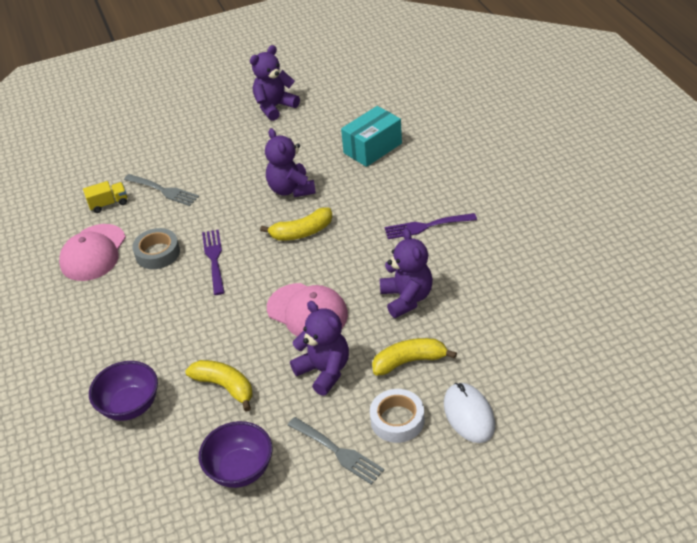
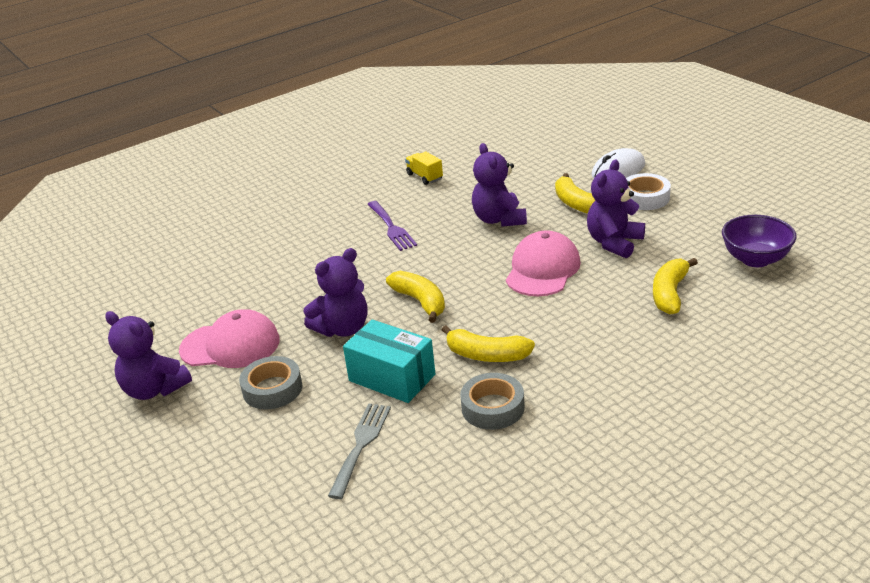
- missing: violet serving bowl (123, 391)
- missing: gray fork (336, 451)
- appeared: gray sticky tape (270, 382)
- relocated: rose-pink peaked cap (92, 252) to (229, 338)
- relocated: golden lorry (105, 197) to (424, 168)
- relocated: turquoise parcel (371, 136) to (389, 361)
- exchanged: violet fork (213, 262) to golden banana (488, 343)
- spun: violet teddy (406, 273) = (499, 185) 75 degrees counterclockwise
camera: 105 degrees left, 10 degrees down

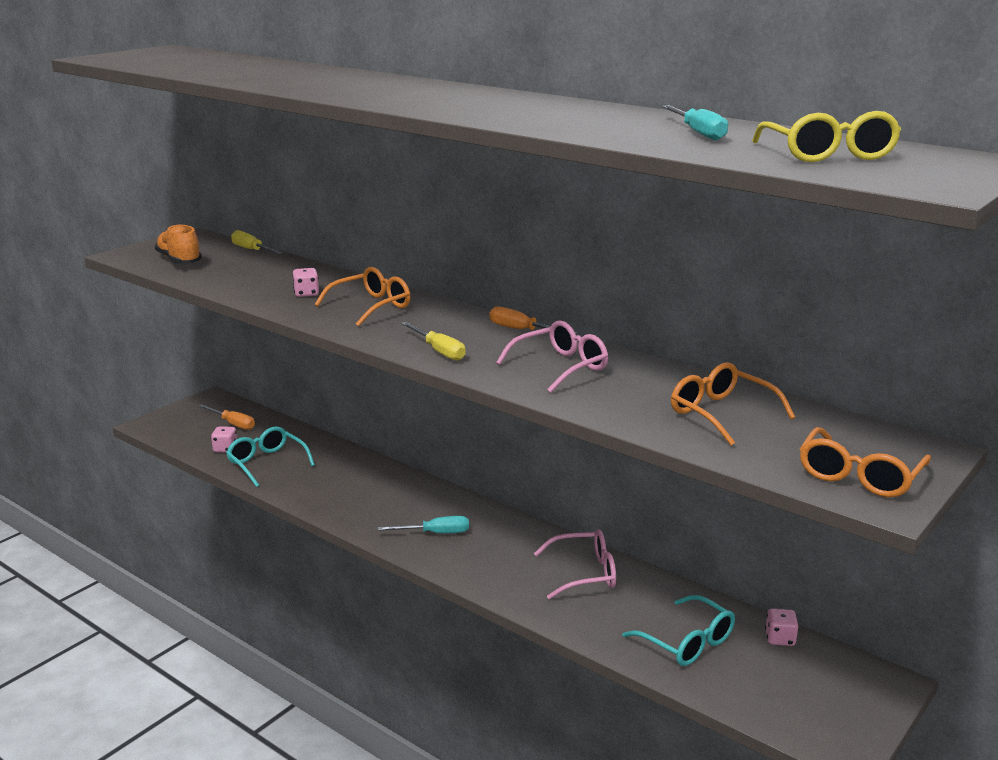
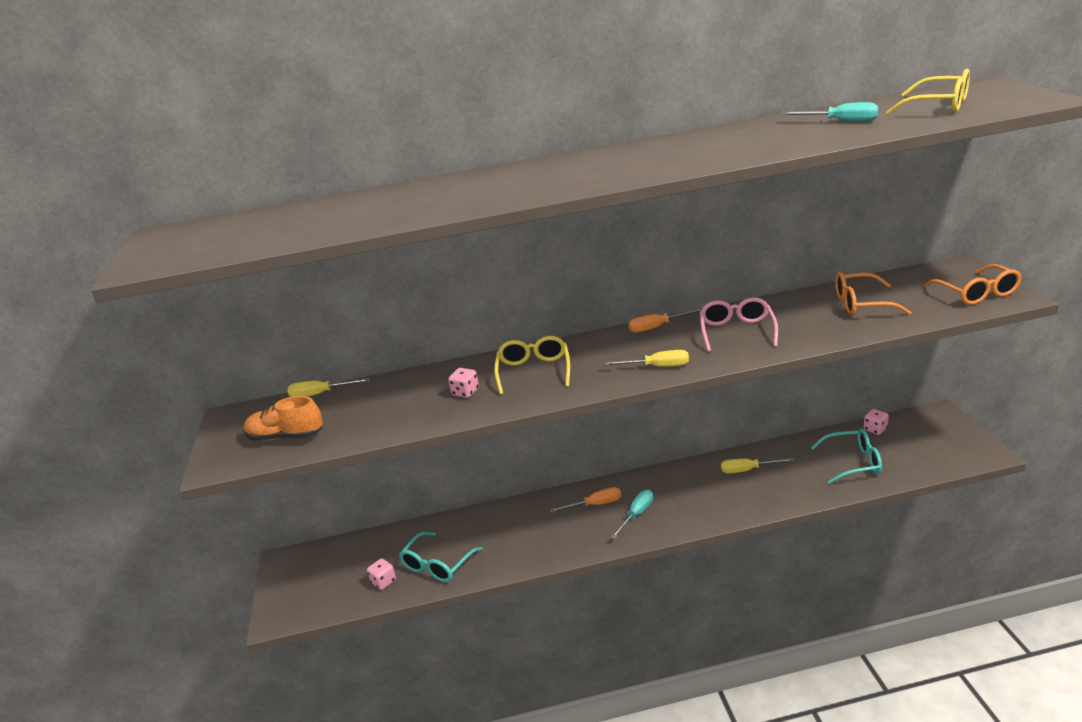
- relocated: orange screwdriver (226, 417) to (585, 499)
- exchanged: rose-pink eyeglasses (575, 564) to golden screwdriver (757, 465)
- colour: orange eyeglasses (362, 296) to golden eyeglasses (532, 365)
- spun: turquoise eyeglasses (270, 456) = (441, 557) 60 degrees counterclockwise
camera: 45 degrees left, 5 degrees up

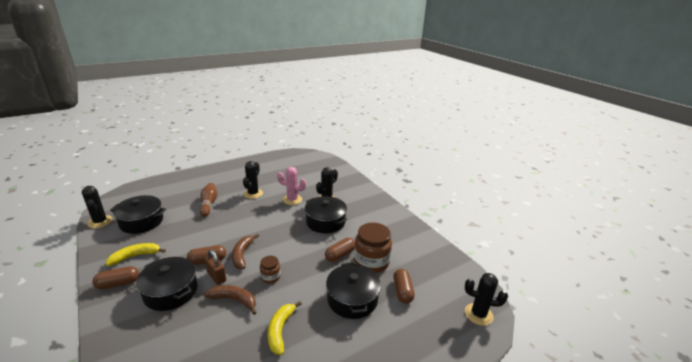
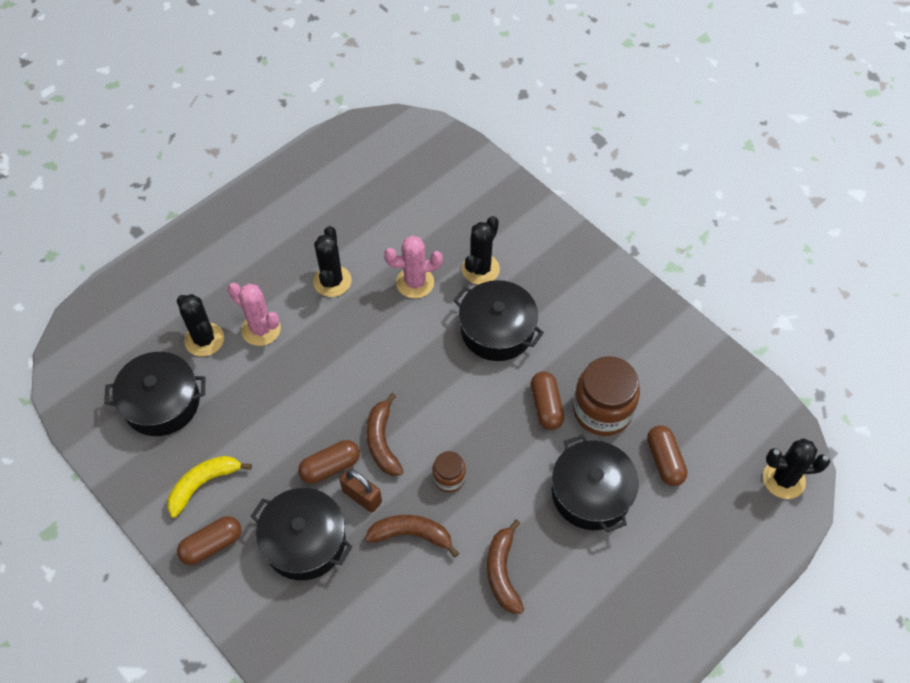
- relocated: ebony saguaro cactus (97, 207) to (200, 325)
- exchanged: dark brown bowling pin (208, 200) to rose-pink saguaro cactus (254, 314)
- colour: golden banana (285, 328) to dark brown banana (505, 567)
- spun: dark brown pill shape (340, 250) = (547, 400) 45 degrees counterclockwise
camera: 10 degrees left, 30 degrees up

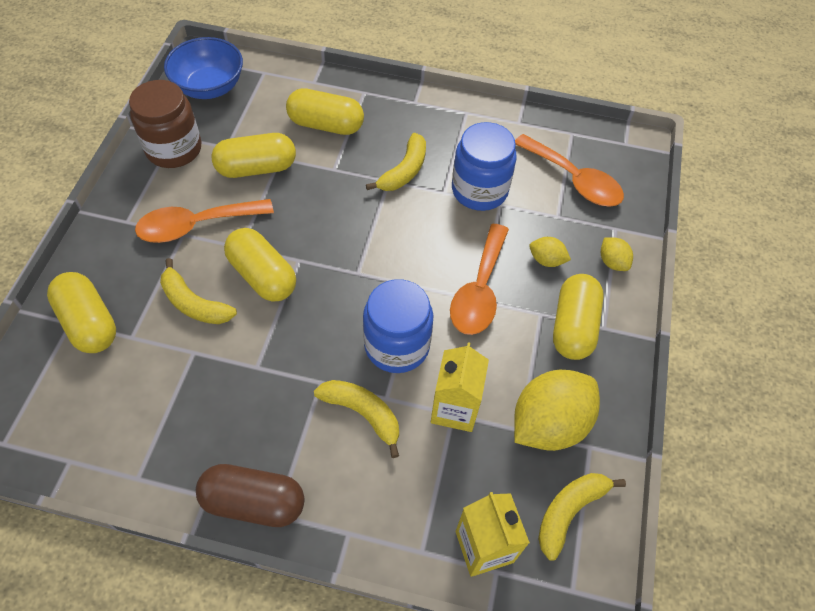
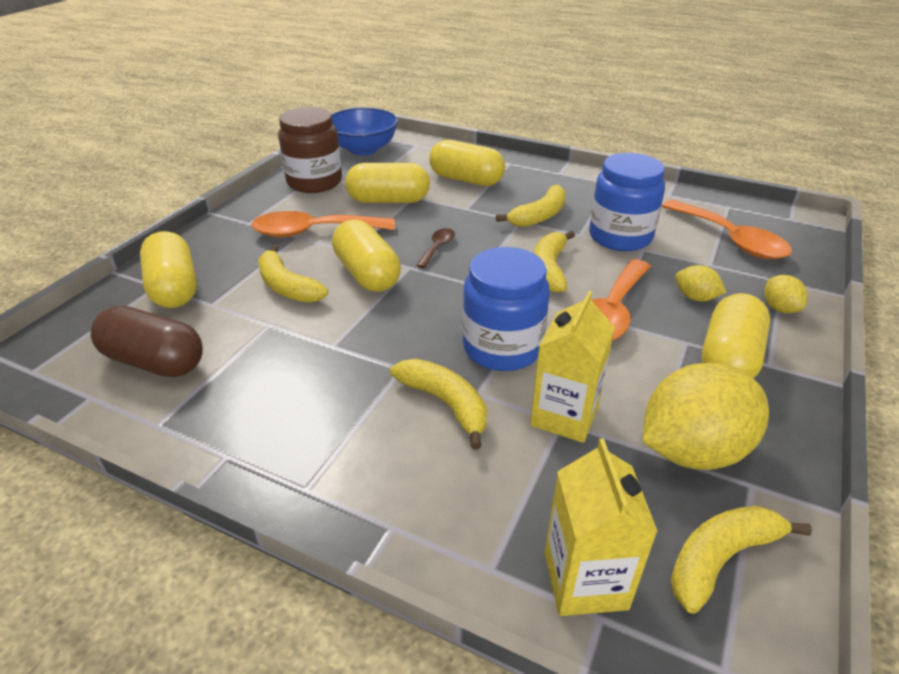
- appeared: dark brown tablespoon (435, 248)
- appeared: golden banana (554, 262)
- relocated: dark brown pill shape (250, 495) to (147, 341)
camera: 15 degrees right, 20 degrees down

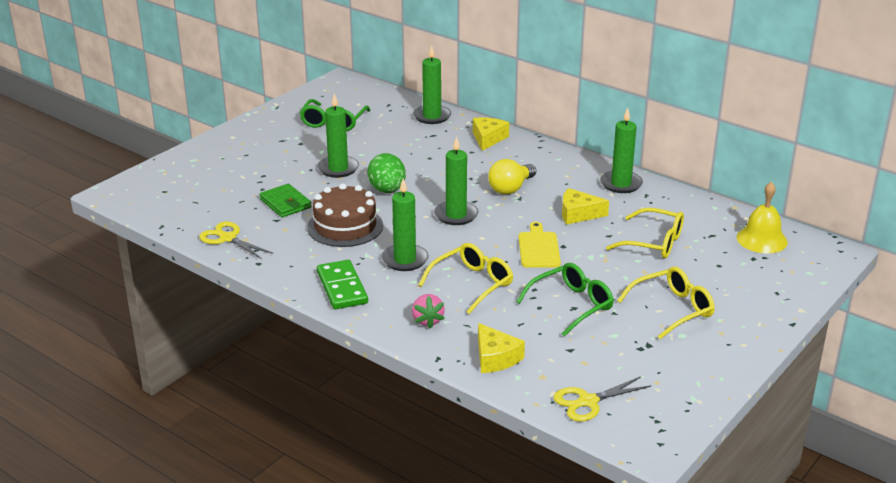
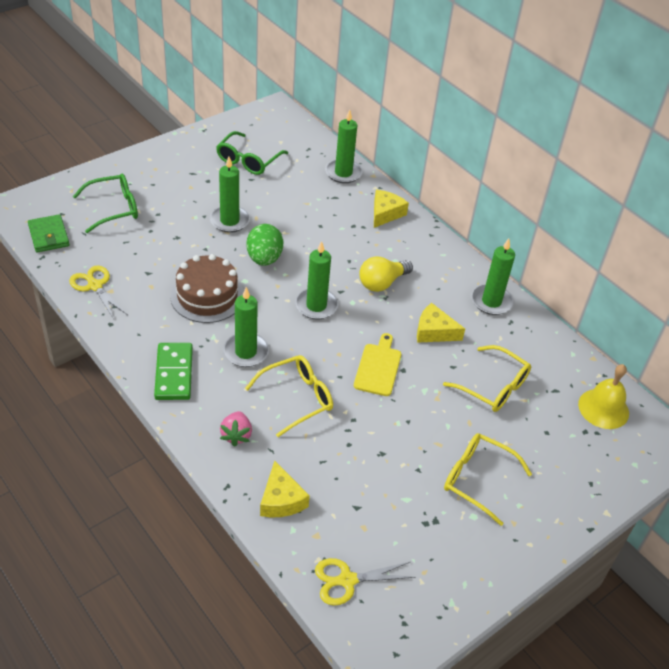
- relocated: emerald billfold (285, 200) to (49, 233)
- relocated: emerald eyeglasses (565, 300) to (105, 203)
- spun: golden eyeglasses (666, 303) = (488, 479) 135 degrees counterclockwise
camera: 10 degrees right, 15 degrees up

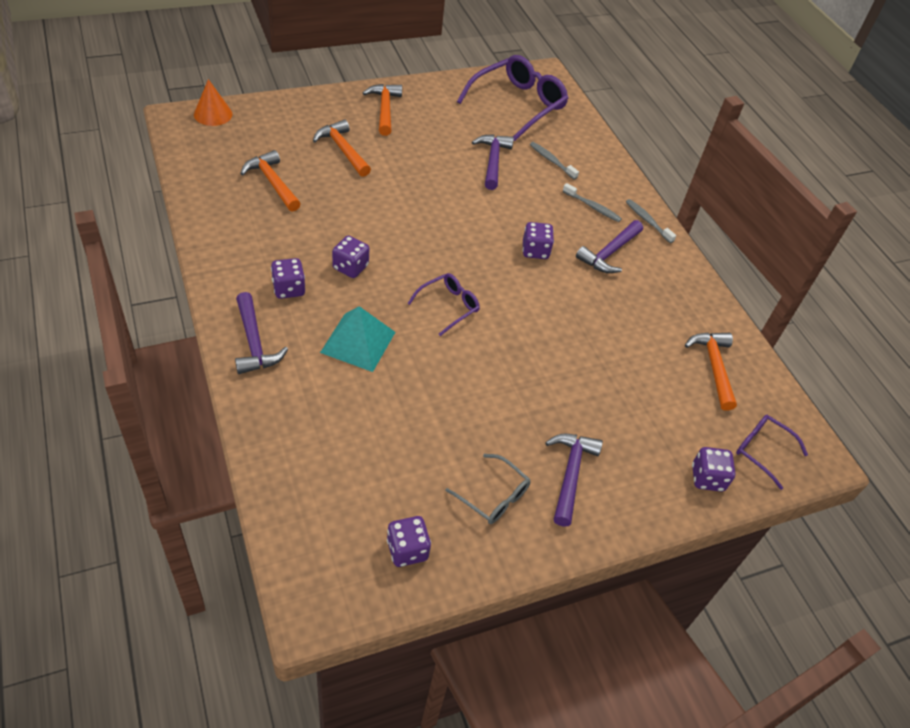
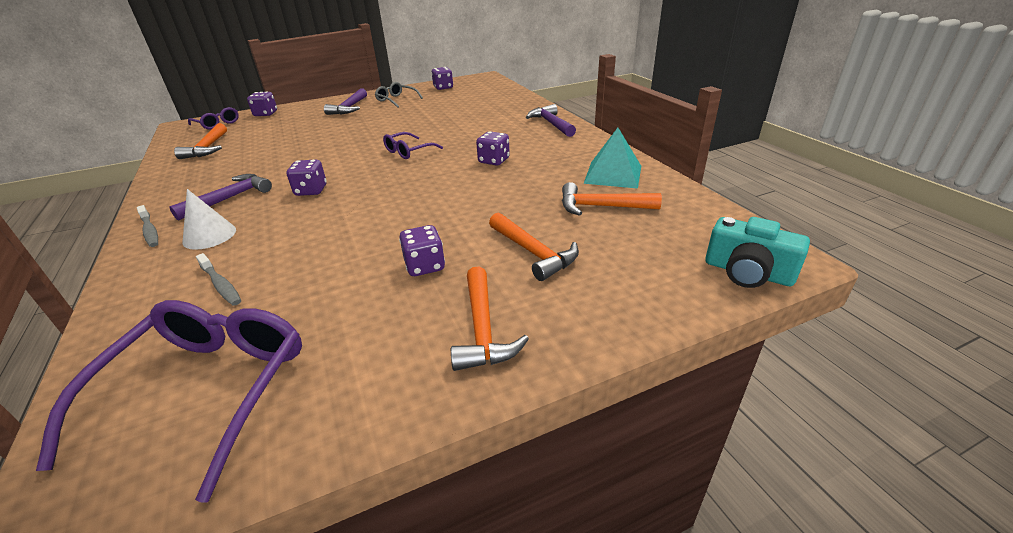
- missing: violet carpenter's hammer (493, 162)
- relocated: violet die (288, 278) to (422, 250)
- relocated: turquoise pyramid (357, 339) to (612, 158)
- exchanged: orange solid cone (213, 102) to turquoise camera (757, 252)
- exchanged: gray dental brush (592, 202) to white solid cone (209, 219)
- spun: orange carpenter's hammer (270, 181) = (612, 199) 135 degrees clockwise
- spun: violet eyeglasses (513, 98) = (169, 401) 150 degrees clockwise
camera: 175 degrees left, 15 degrees down

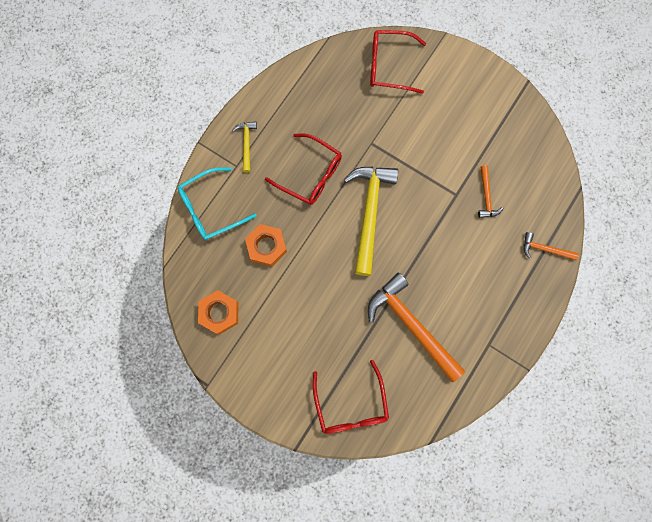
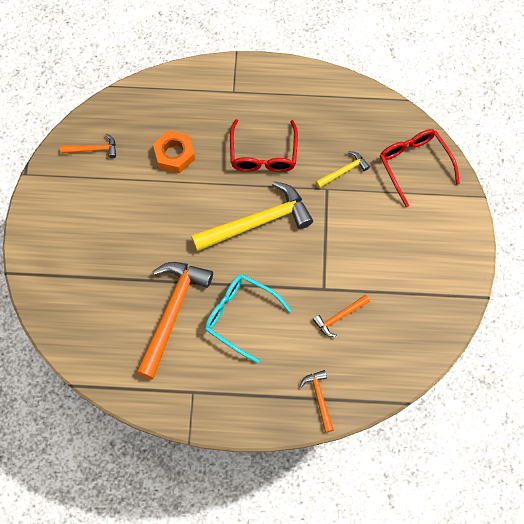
- missing: scarlet eyeglasses (351, 397)
- relocated: turquoise eyeglasses (217, 203) to (248, 318)
- relocated: golden carpenter's hammer (244, 147) to (343, 169)
- exchanged: orange hex nut (218, 312) to orange carpenter's hammer (88, 146)
camera: 60 degrees right, 10 degrees down

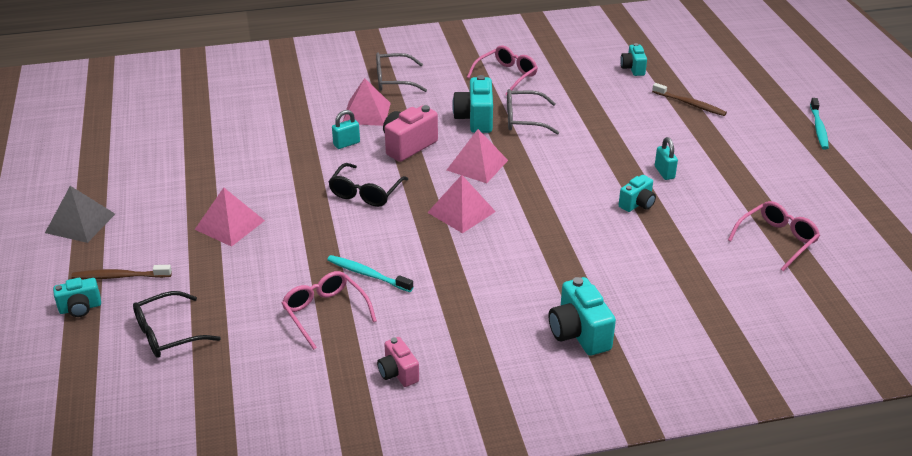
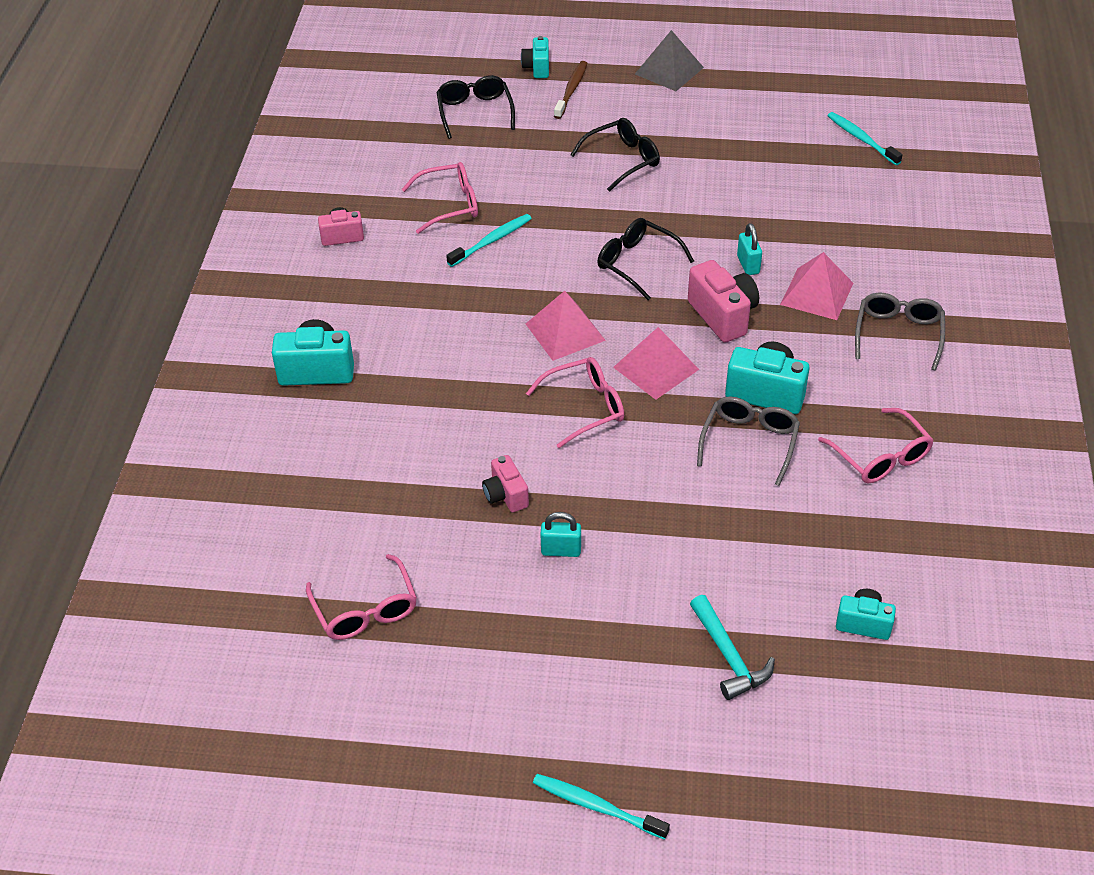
- appeared: rose-pink eyeglasses (575, 402)
- appeared: turquoise dental brush (865, 138)
- exchanged: rose-pink pyramid (229, 217) to ebony eyeglasses (615, 155)
- exchanged: dark brown dental brush (689, 99) to turquoise carpenter's hammer (732, 647)
- colour: turquoise camera (637, 193) to rose-pink camera (505, 484)
camera: 110 degrees right, 10 degrees up

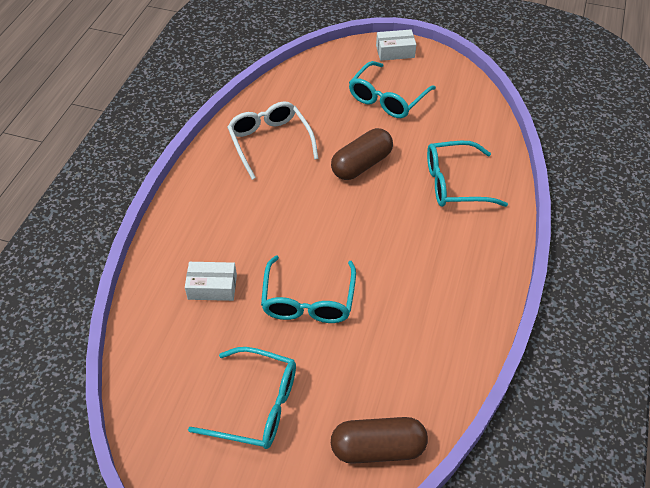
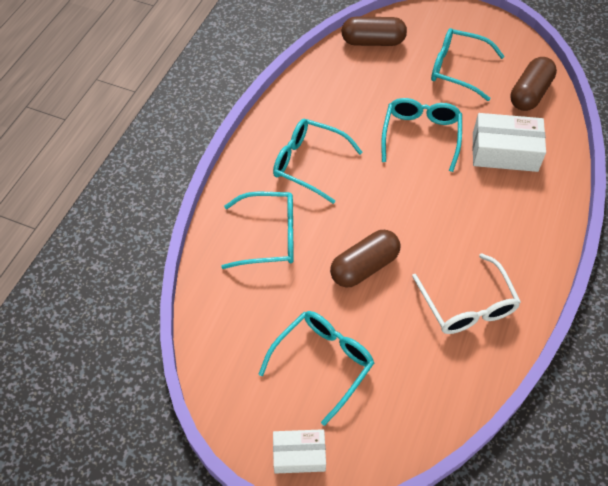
- appeared: turquoise eyeglasses (318, 161)
- appeared: dark brown pill shape (533, 84)
- size: white parcel (211, 281) = (509, 142) x1.61
camera: 175 degrees left, 5 degrees up

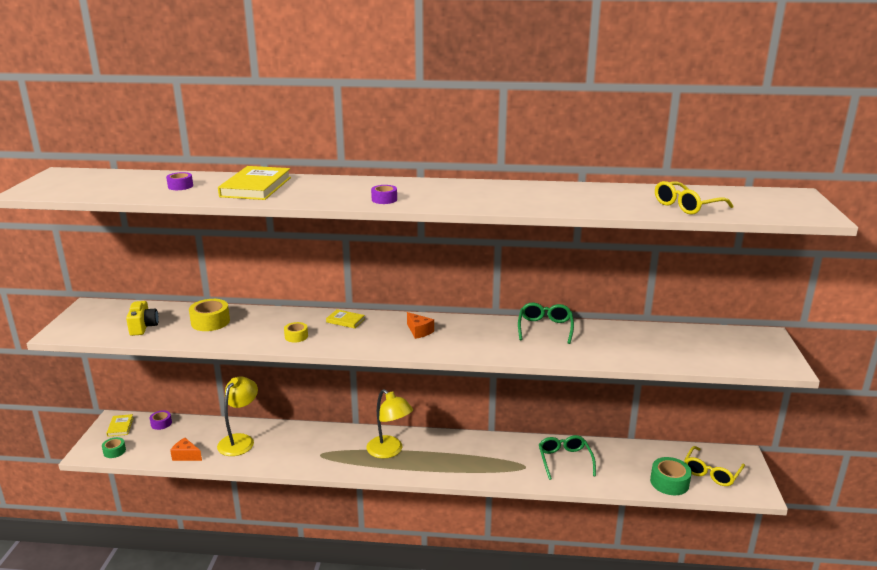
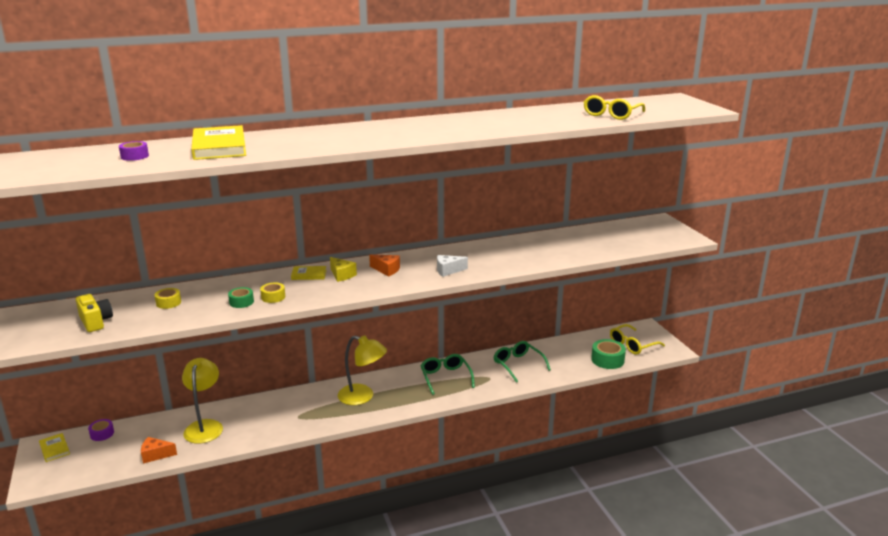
- missing: violet sticky tape (384, 194)
- appeared: golden cheese wedge (343, 269)
- appeared: white cheese wedge (452, 266)
- relocated: emerald sticky tape (114, 447) to (241, 297)
- relocated: emerald eyeglasses (546, 323) to (447, 374)
- spun: golden eyeglasses (714, 466) = (637, 339) 45 degrees clockwise
- size: golden sticky tape (209, 315) = (167, 298) x0.59
camera: 25 degrees left, 0 degrees up

